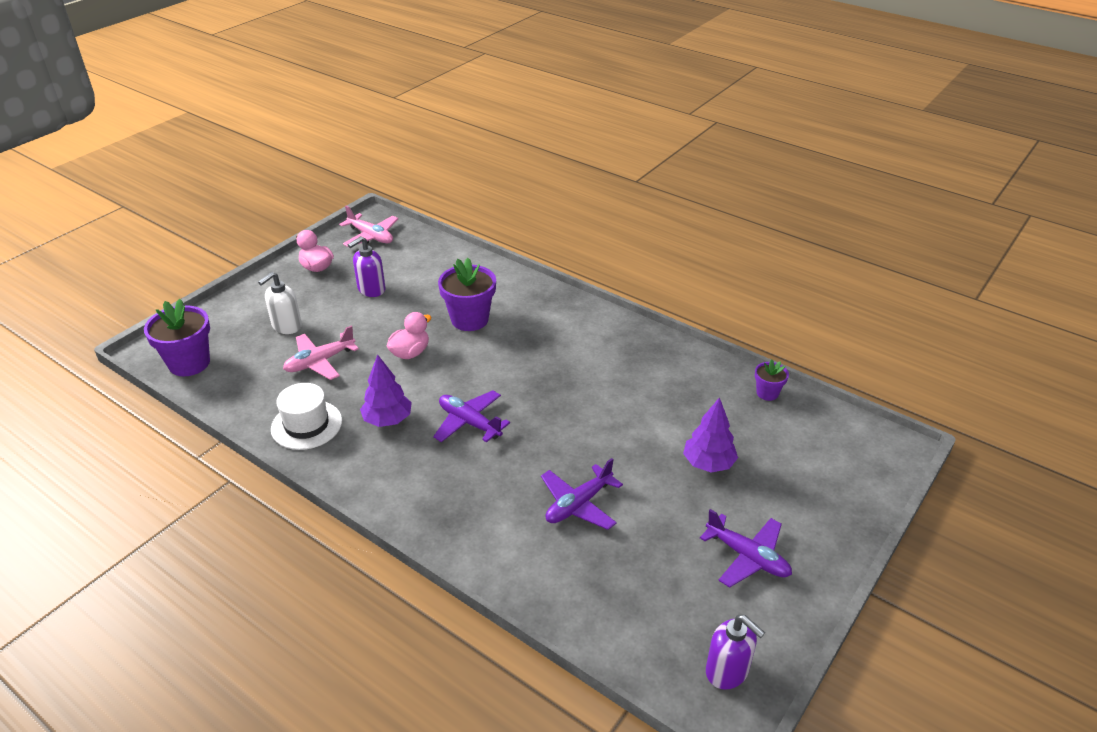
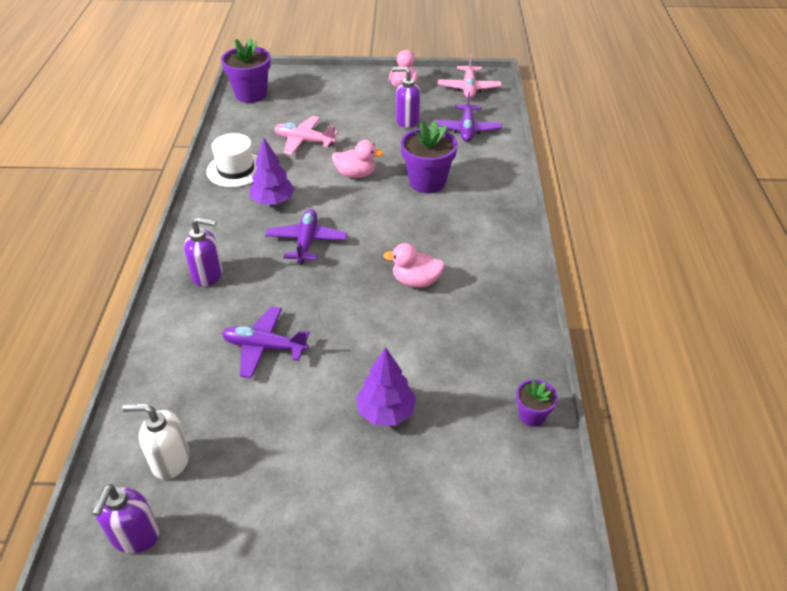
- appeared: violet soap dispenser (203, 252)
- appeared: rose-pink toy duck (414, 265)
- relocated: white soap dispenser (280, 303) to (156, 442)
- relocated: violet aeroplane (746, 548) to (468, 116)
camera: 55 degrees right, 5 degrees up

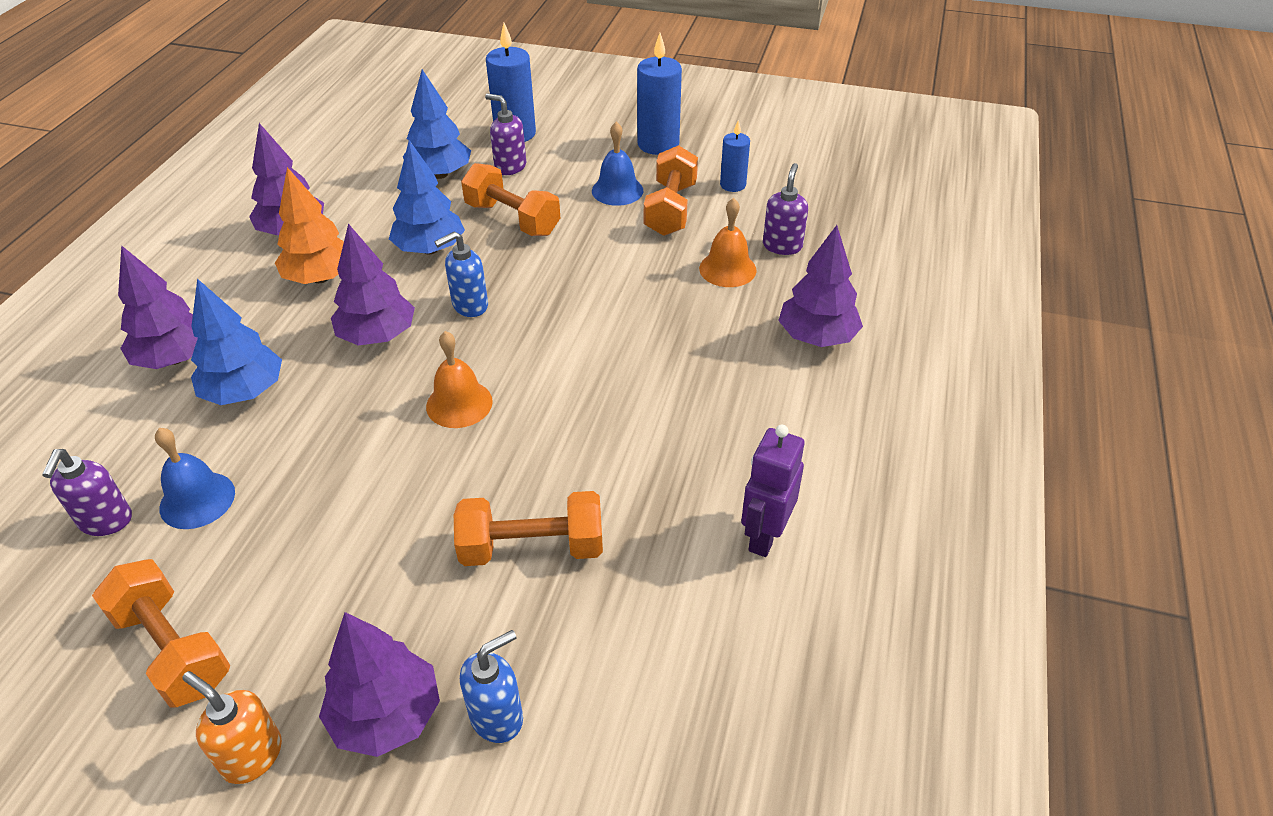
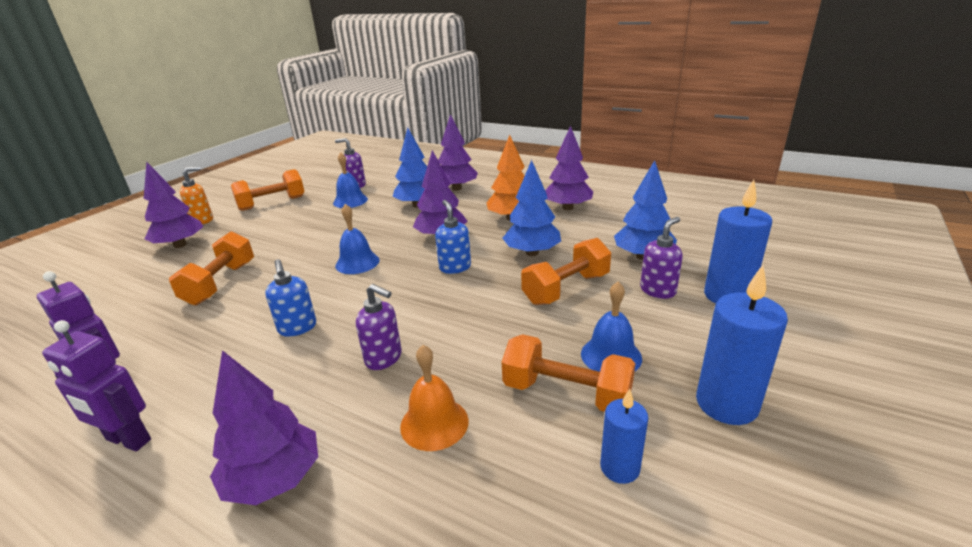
- appeared: violet toy robot (96, 385)
- relocated: royal blue soap dispenser (491, 686) to (290, 298)
- relocated: violet soap dispenser (785, 209) to (379, 327)
- colour: orange school bell (459, 379) to royal blue school bell (357, 239)
camera: 105 degrees right, 15 degrees down

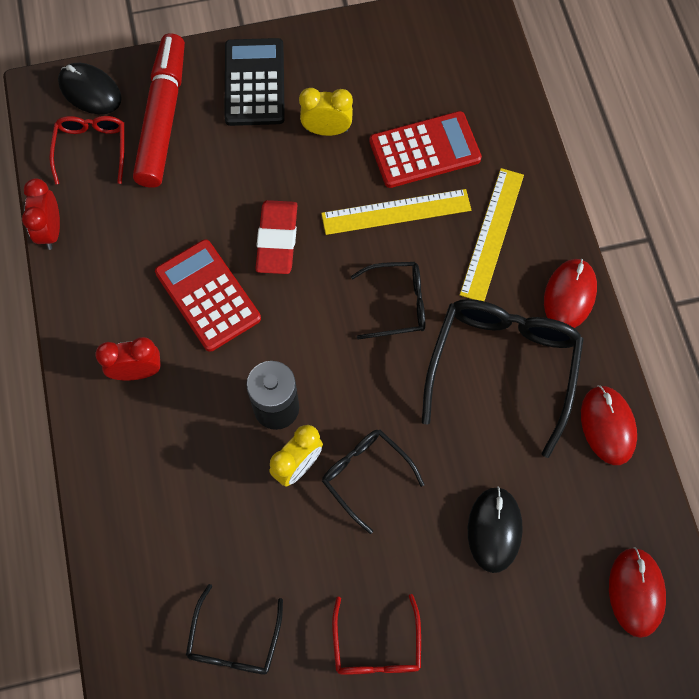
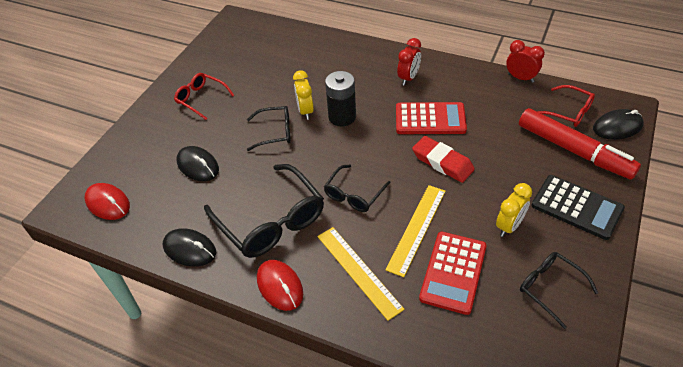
- relocated: ebony eyeglasses (234, 629) to (559, 290)
- colour: scarlet PC mouse (609, 425) to ebony PC mouse (189, 247)
camera: 130 degrees right, 20 degrees down

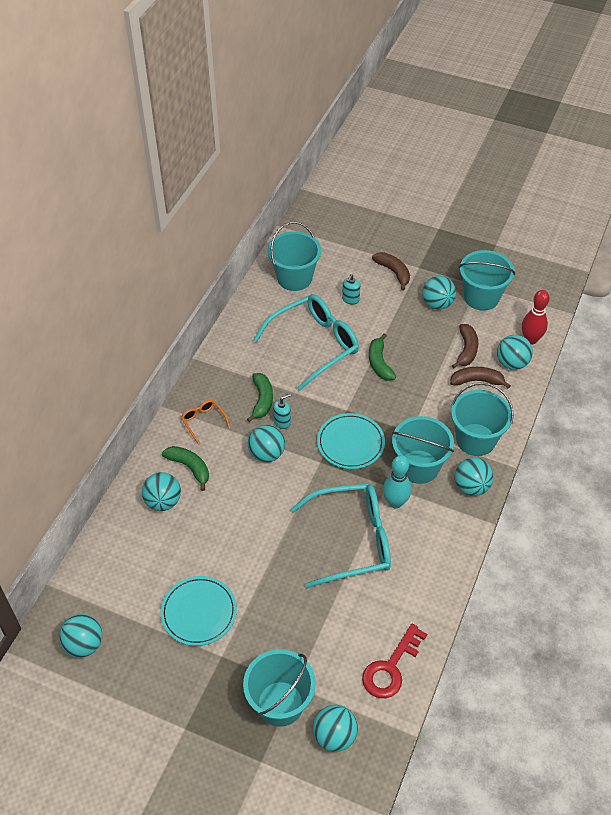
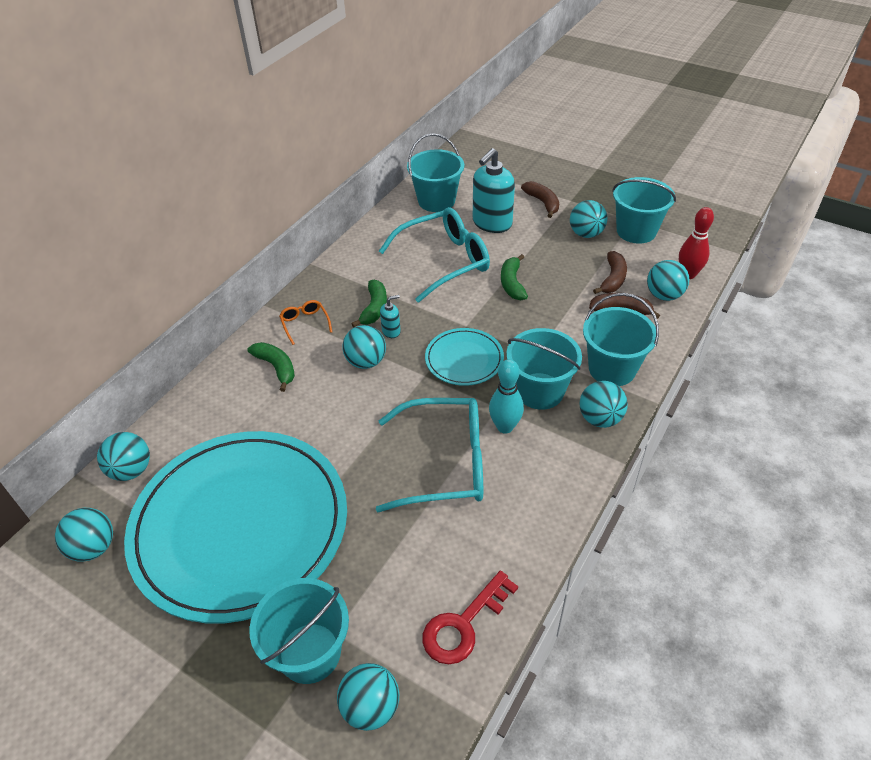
- relocated: turquoise play ball (161, 491) to (123, 456)
- size: turquoise flat dish (198, 611) = (235, 527) x2.31
- size: turquoise soap dispenser (351, 289) = (494, 190) x2.16
camera: 10 degrees right, 5 degrees down

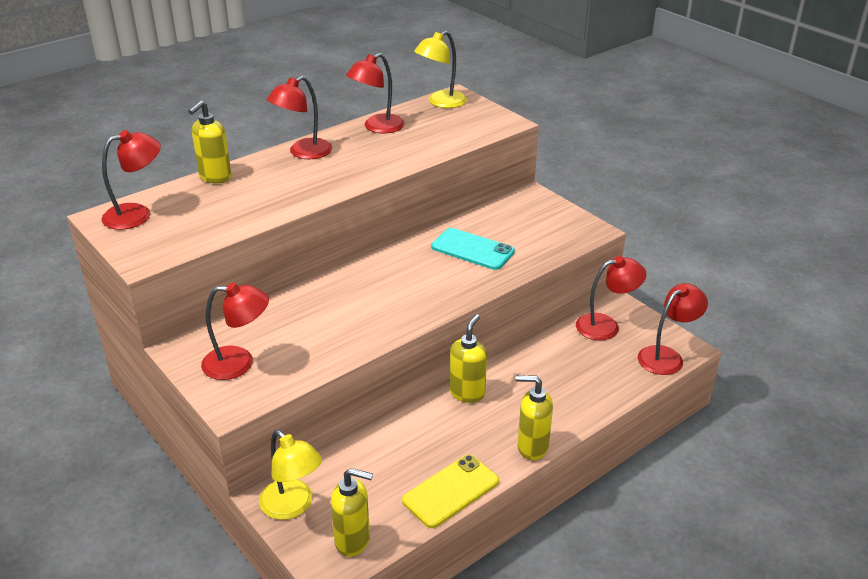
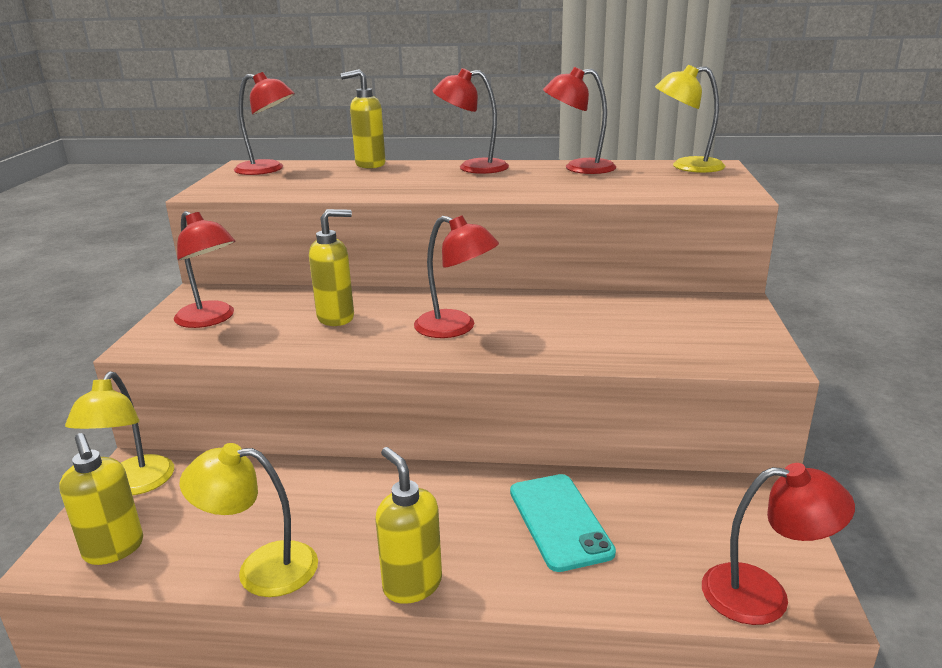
- relocated: turquoise mobile phone (473, 249) to (563, 523)
- relocated: golden soap dispenser (468, 358) to (331, 267)
- relocated: scarlet lamp (611, 298) to (456, 276)
- exchanged: golden mobile phone (450, 491) to golden lamp (248, 520)
camera: 45 degrees right, 10 degrees down

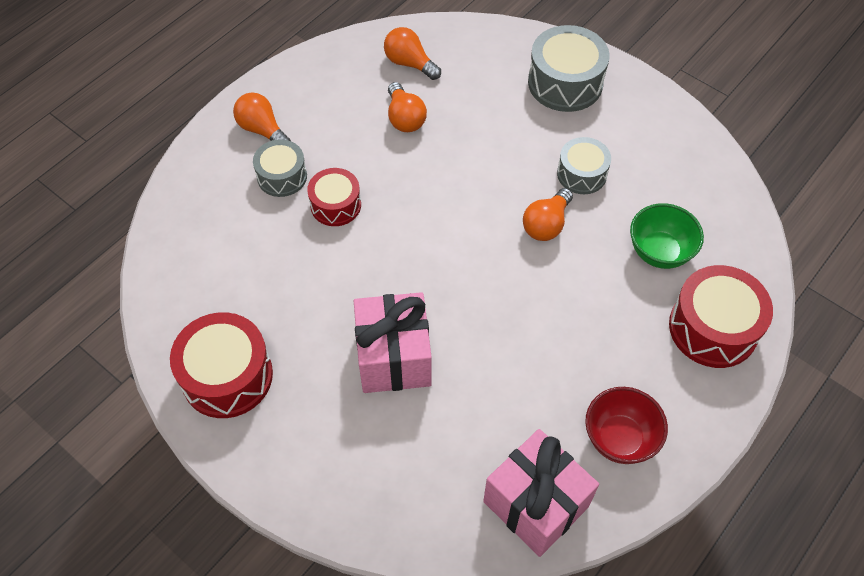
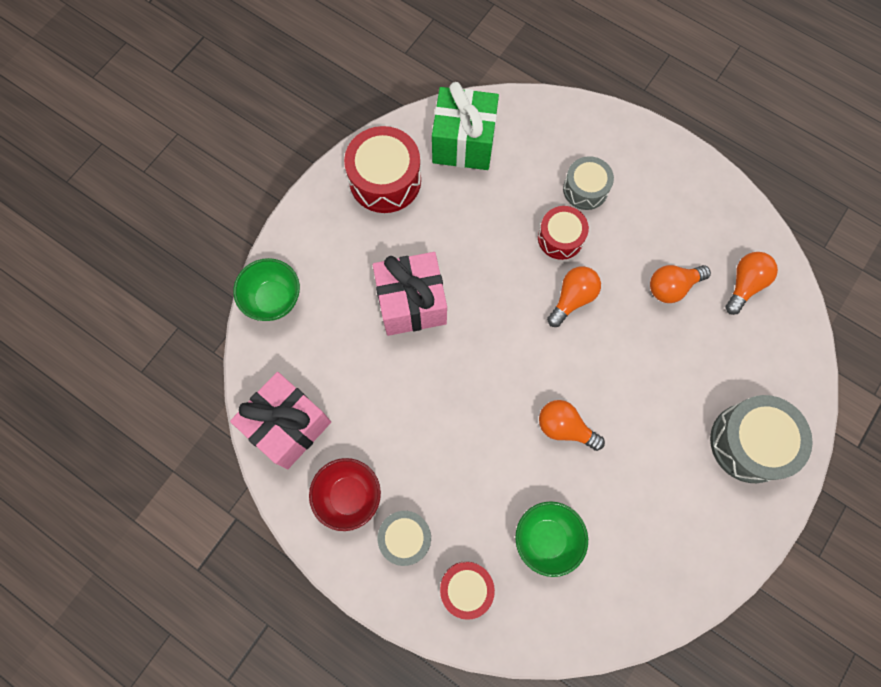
- appeared: emerald serving bowl (266, 289)
- appeared: emerald gift (465, 126)
- relocated: orange lightbulb (262, 117) to (574, 296)
- relocated: gray snare drum (584, 165) to (404, 538)
- size: scarlet snare drum (721, 316) = (467, 590) x0.62
camera: 85 degrees right, 15 degrees up

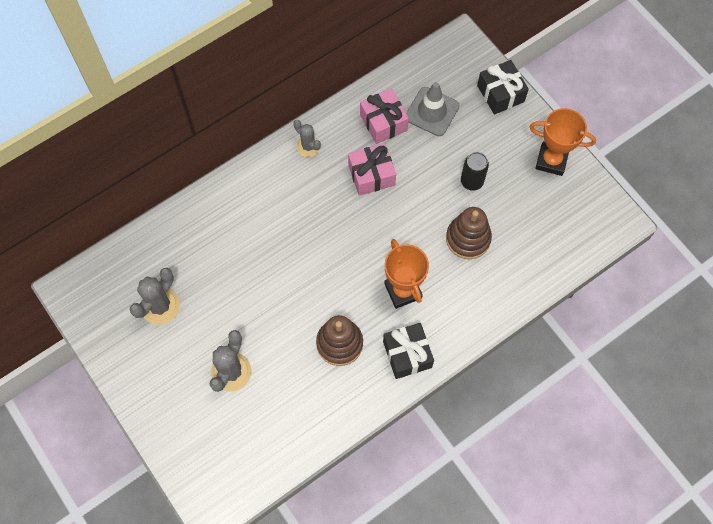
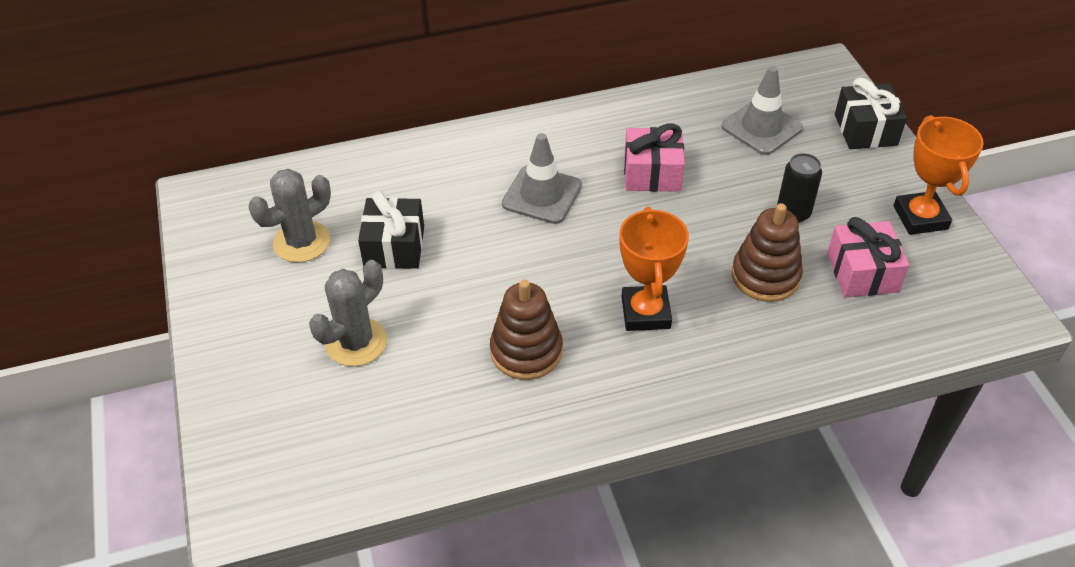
- missing: gray saguaro cactus (307, 138)
- appeared: gray road cone (542, 178)
- relocated: rose-pink gift (384, 116) to (868, 257)
- relocated: ebony gift (408, 351) to (391, 230)
- spun: orange trophy (563, 142) = (939, 175) 45 degrees clockwise
camera: 20 degrees right, 20 degrees down

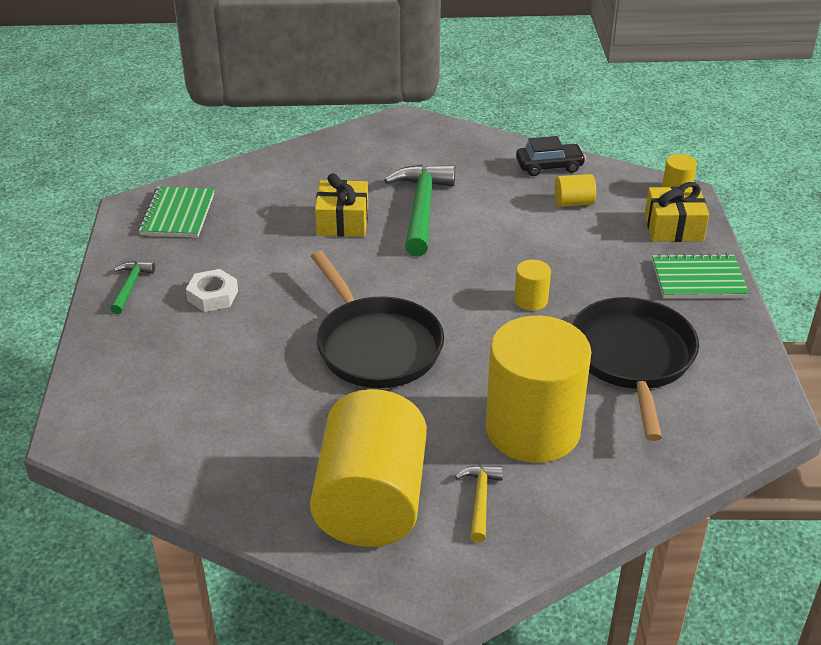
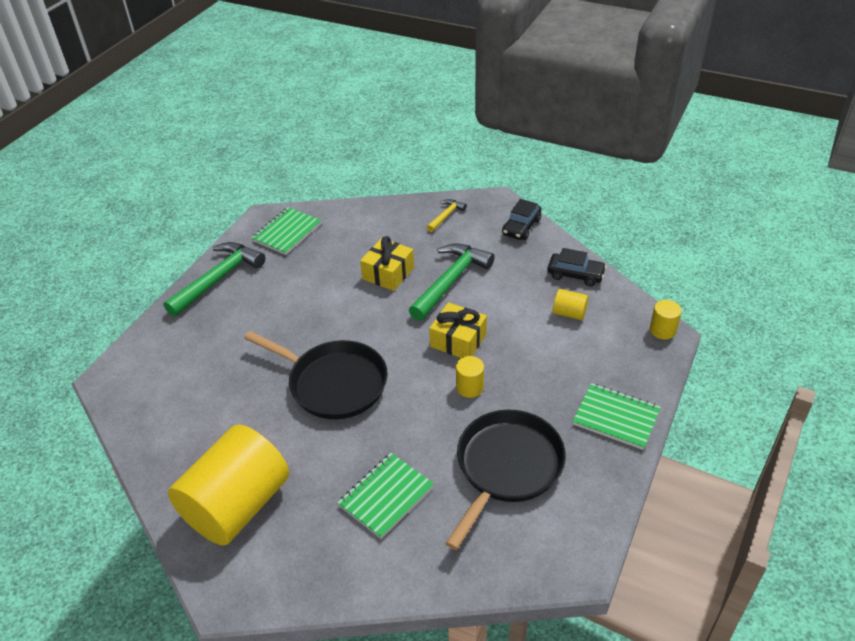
- missing: white hex nut (212, 290)
- appeared: ebony car (521, 219)
- relocated: golden carpenter's hammer (479, 504) to (447, 215)
- relocated: golden gift (677, 212) to (458, 330)
- exchanged: golden cylinder shape (538, 389) to emerald notebook (386, 496)
- spun: ebony skillet (377, 319) = (316, 375) 60 degrees counterclockwise
- size: emerald carpenter's hammer (132, 287) = (214, 279) x1.99
camera: 30 degrees right, 5 degrees up

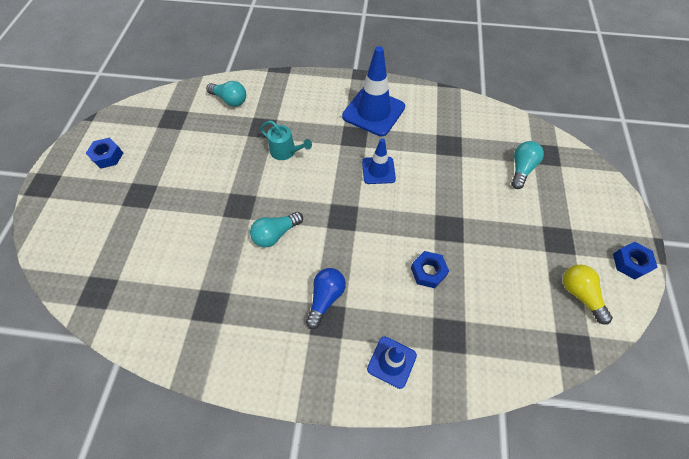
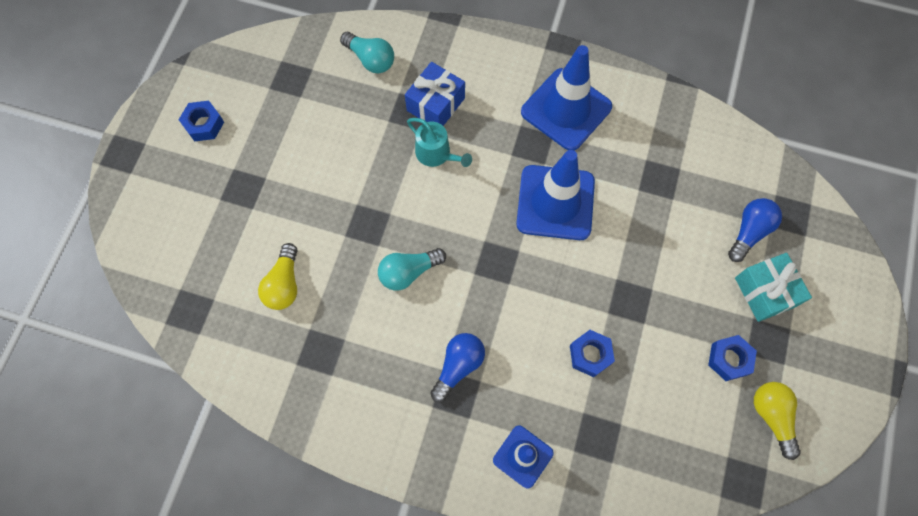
- appeared: golden lightbulb (277, 276)
- appeared: royal blue gift (435, 94)
- appeared: turquoise gift (773, 287)
- relocated: royal blue hex nut (635, 261) to (732, 358)
- colour: turquoise lightbulb (527, 165) to royal blue lightbulb (755, 230)
- size: royal blue road cone (379, 161) = (555, 195) x1.74
camera: 10 degrees right, 10 degrees up

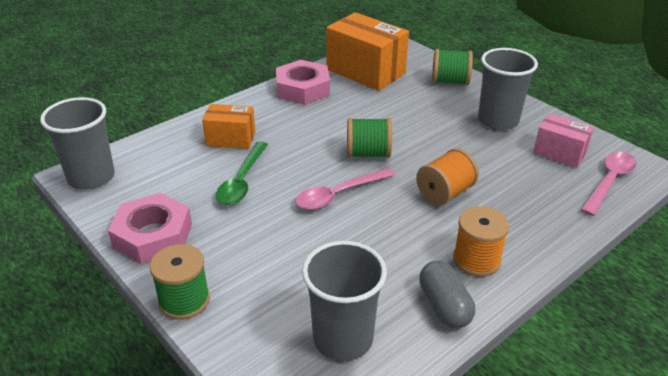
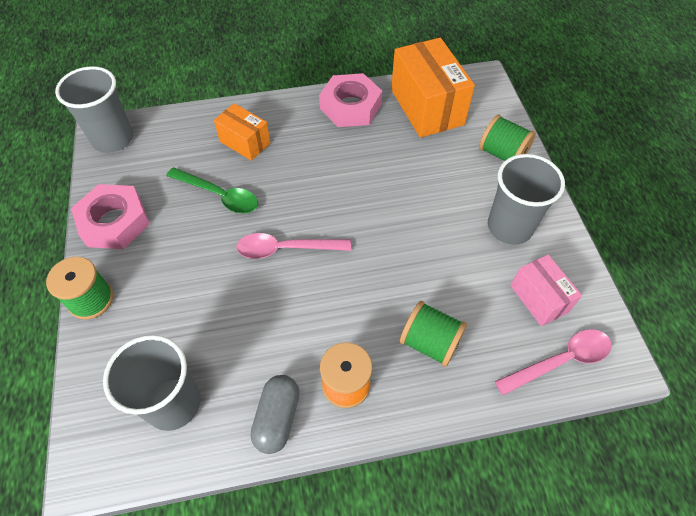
- missing: orange spool (447, 176)
- relocated: emerald spool (369, 138) to (433, 334)
- spun: emerald tablespoon (242, 173) = (212, 190) 105 degrees counterclockwise
camera: 30 degrees right, 20 degrees up

